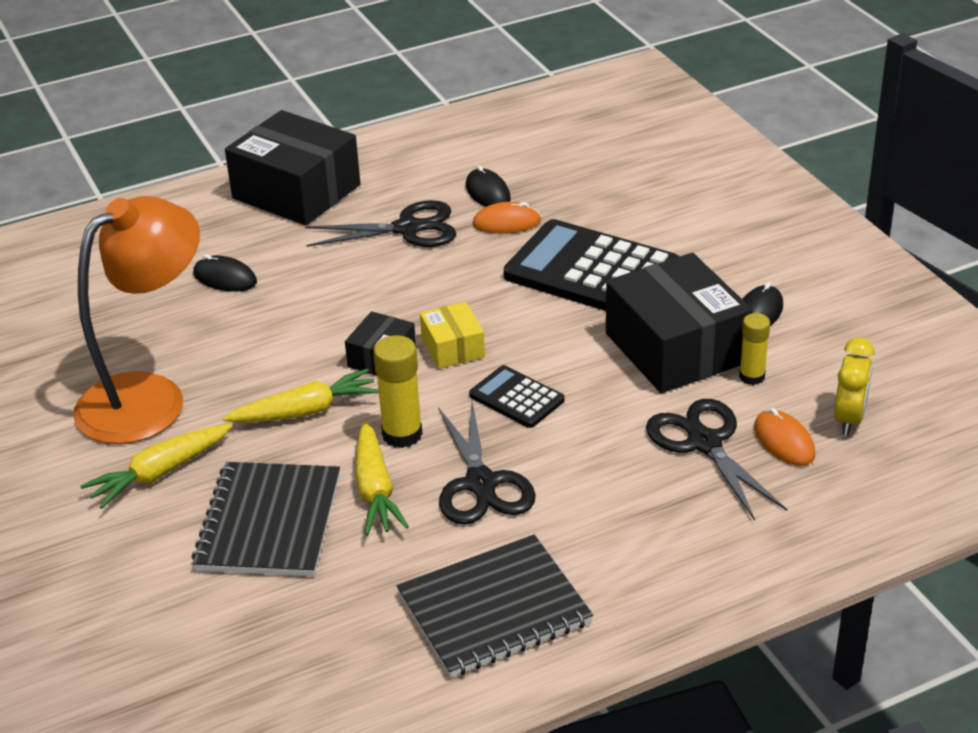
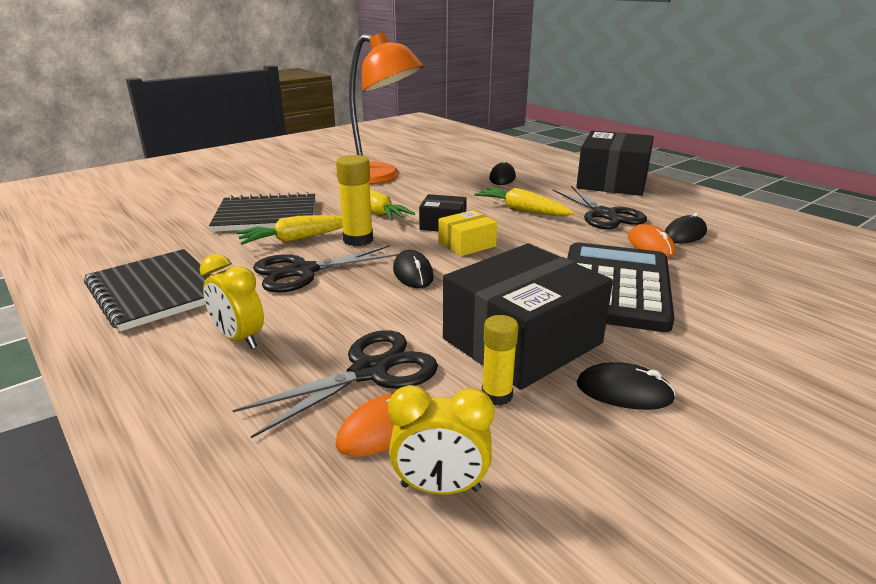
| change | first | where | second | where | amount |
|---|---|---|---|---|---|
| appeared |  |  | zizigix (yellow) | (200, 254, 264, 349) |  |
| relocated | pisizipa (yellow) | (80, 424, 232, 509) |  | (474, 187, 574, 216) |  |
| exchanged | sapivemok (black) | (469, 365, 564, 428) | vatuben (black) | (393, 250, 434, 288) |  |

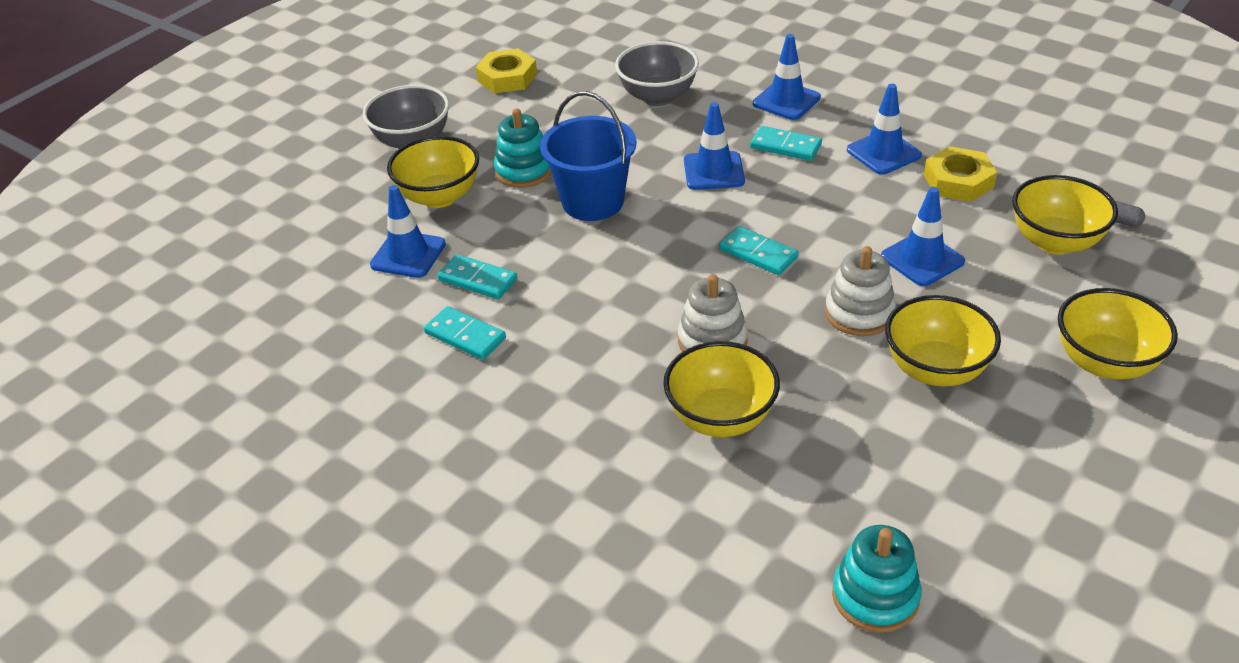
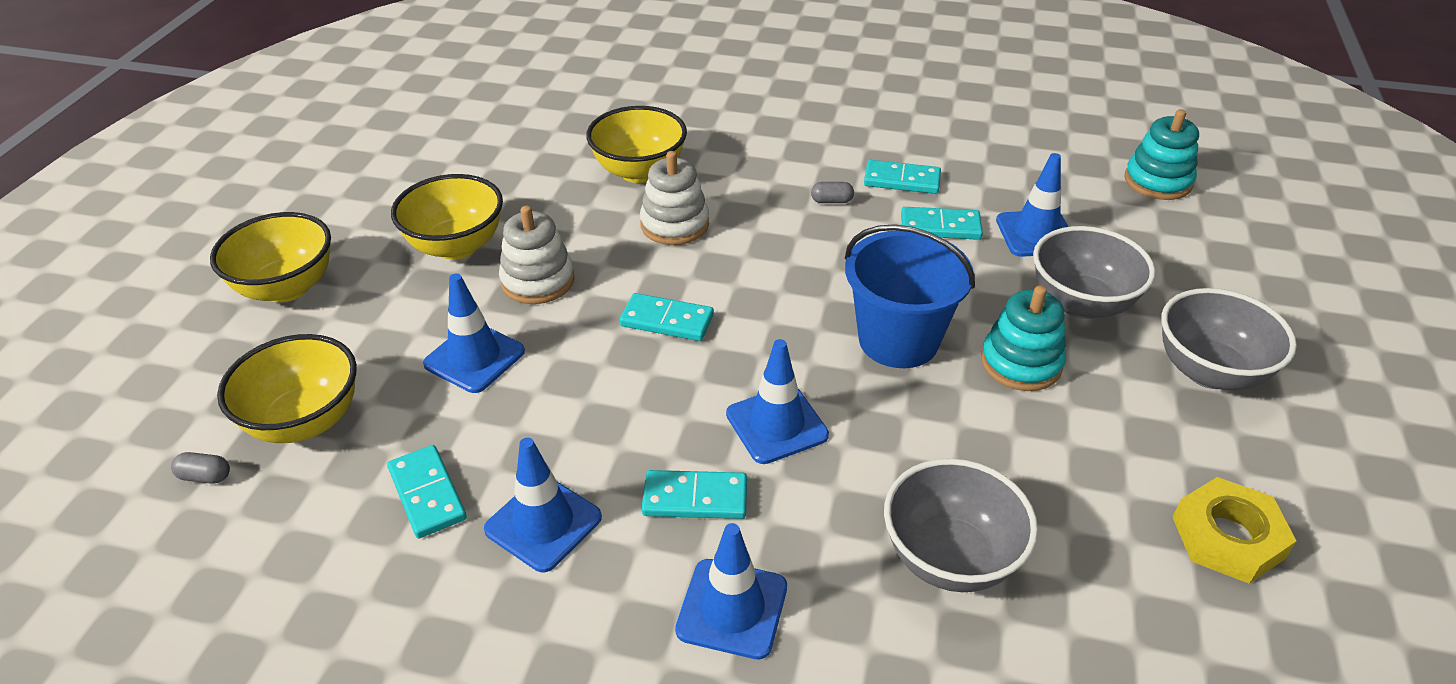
| change | first | where | second | where | amount |
|---|---|---|---|---|---|
| appeared |  |  | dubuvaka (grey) | (811, 182, 854, 203) |  |
| relocated | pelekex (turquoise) | (832, 525, 922, 633) |  | (1125, 109, 1199, 200) |  |
| exchanged | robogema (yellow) | (924, 146, 997, 202) | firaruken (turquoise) | (387, 445, 467, 538) |  |
| colour | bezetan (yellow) | (387, 136, 479, 208) | bezetan (grey) | (1033, 226, 1156, 319) |  |

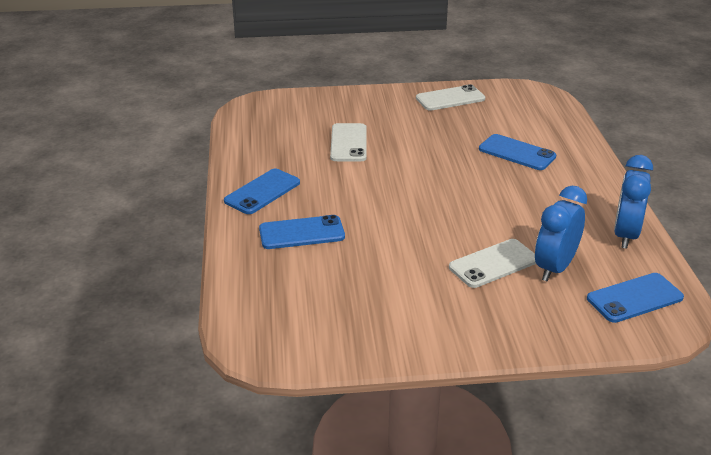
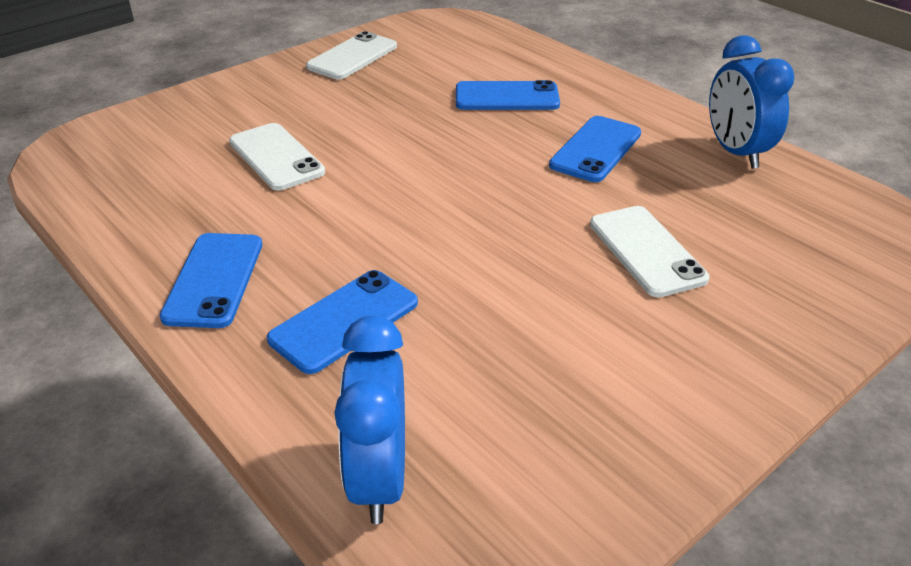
| change | first | where | second | where | amount |
|---|---|---|---|---|---|
| relocated | zizigix (blue) | (535, 186, 587, 281) |  | (334, 315, 405, 524) |  |
| relocated | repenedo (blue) | (587, 273, 684, 323) |  | (549, 116, 641, 182) |  |
| spun | repenedo (white) | (449, 239, 536, 288) |  | (590, 206, 709, 297) | 45 degrees counterclockwise |

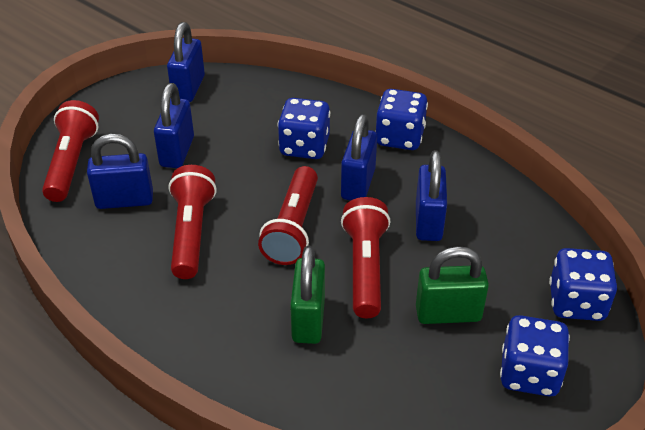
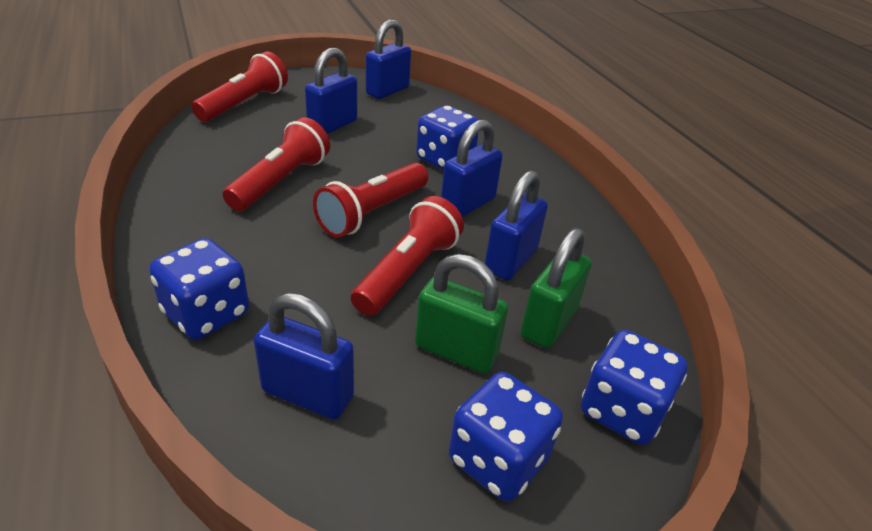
| change | first | where | second | where | amount |
|---|---|---|---|---|---|
| relocated | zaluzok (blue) | (87, 134, 153, 209) |  | (254, 293, 354, 420) |  |
| relocated | zaluzok (green) | (290, 246, 325, 344) |  | (521, 228, 592, 348) |  |
| relocated | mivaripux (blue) | (375, 89, 428, 150) |  | (149, 238, 249, 340) |  |

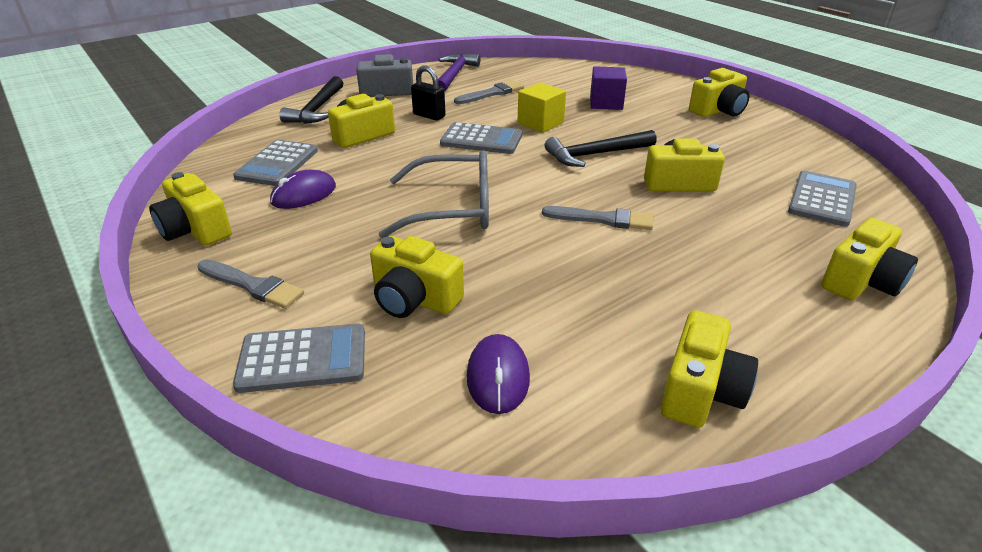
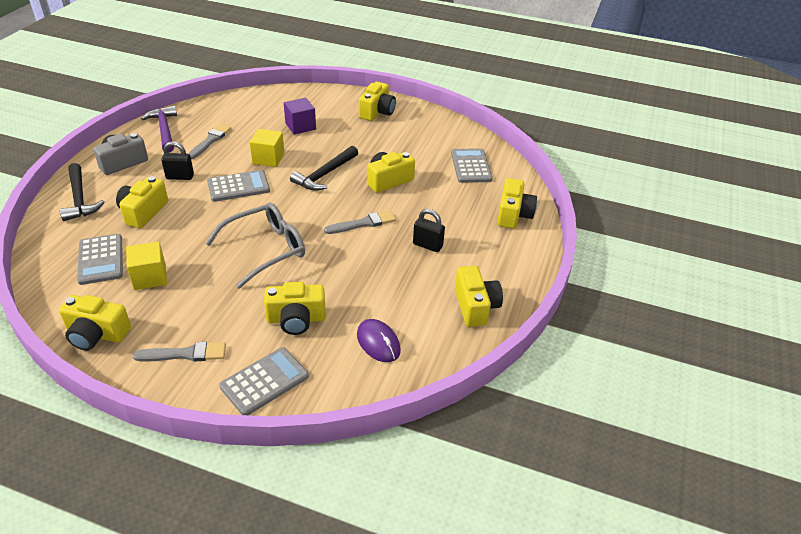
| change | first | where | second | where | amount |
|---|---|---|---|---|---|
| appeared |  |  | zaluzok (black) | (413, 209, 445, 252) |  |
| exchanged | vatuben (purple) | (270, 170, 336, 209) | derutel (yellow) | (126, 241, 167, 290) |  |

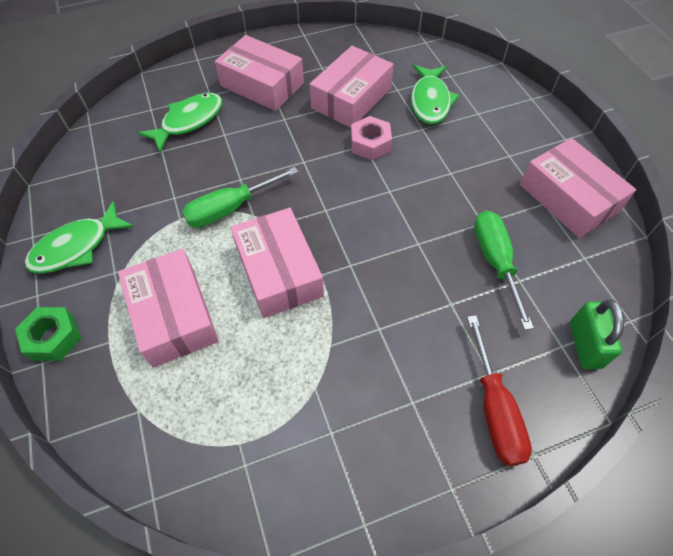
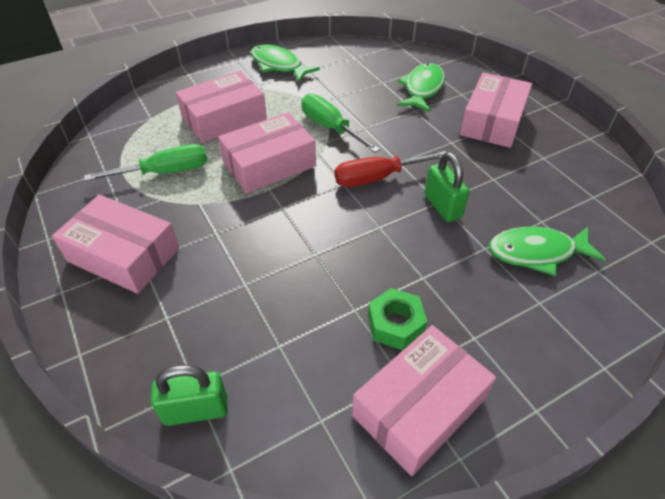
| change | first | where | second | where | amount |
|---|---|---|---|---|---|
| relocated | robogema (green) | (15, 307, 81, 361) |  | (368, 288, 427, 350) |  |
| relocated | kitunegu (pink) | (310, 46, 394, 128) |  | (52, 195, 179, 294) |  |
| relocated | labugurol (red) | (467, 315, 532, 466) |  | (335, 151, 446, 187) |  |
| relocated | labugurol (green) | (474, 211, 534, 330) |  | (84, 144, 207, 181) |  |
| exchanged | robogema (pink) | (351, 116, 392, 160) | zaluzok (green) | (424, 152, 469, 222) |  |
| spun | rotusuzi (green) | (138, 93, 222, 152) |  | (397, 63, 445, 112) | 105 degrees counterclockwise |

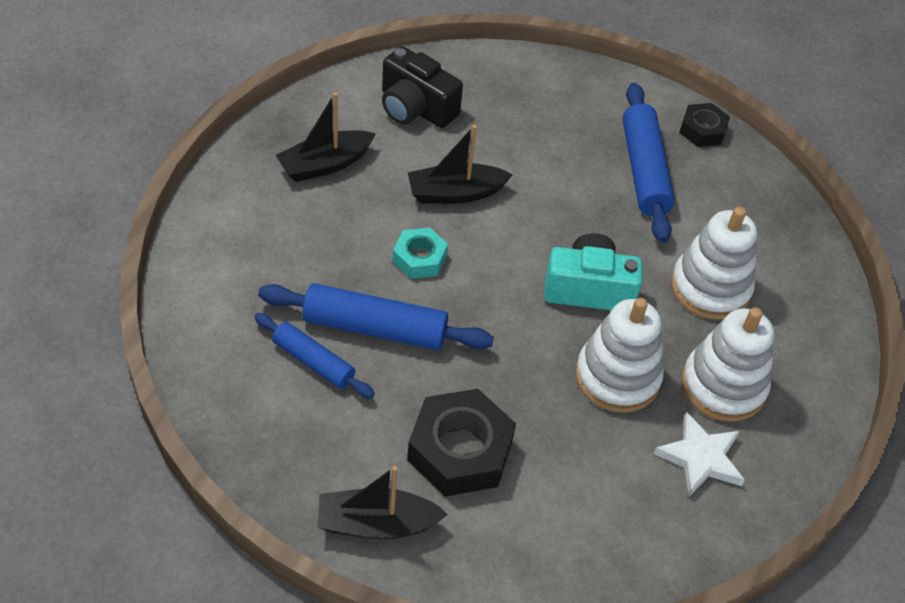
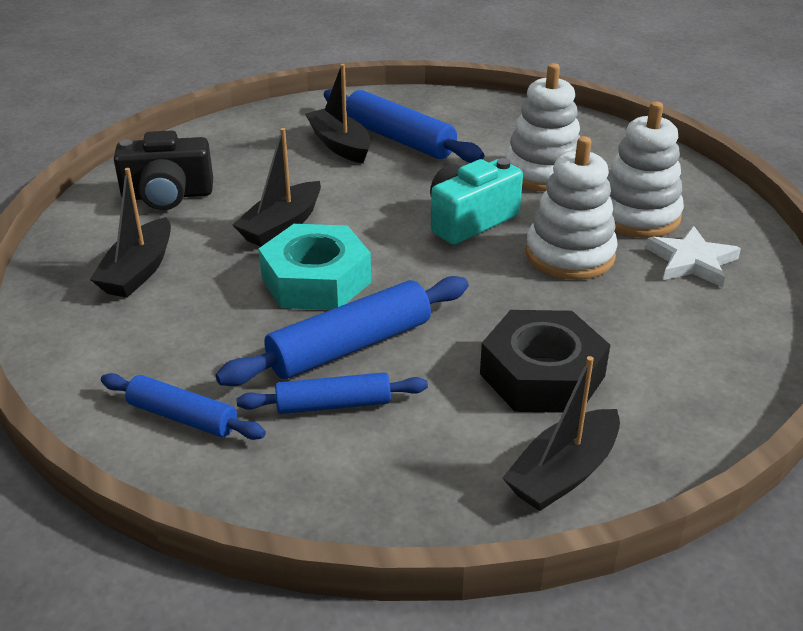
| change | first | where | second | where | amount |
|---|---|---|---|---|---|
| missing | robogema (black) | (679, 103, 730, 147) |  |  |  |
| appeared |  |  | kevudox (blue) | (101, 373, 266, 440) |  |
| appeared |  |  | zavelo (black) | (305, 64, 371, 164) |  |
| size | robogema (turquoise) | (393, 227, 448, 279) |  | (259, 224, 371, 310) | x1.75 |

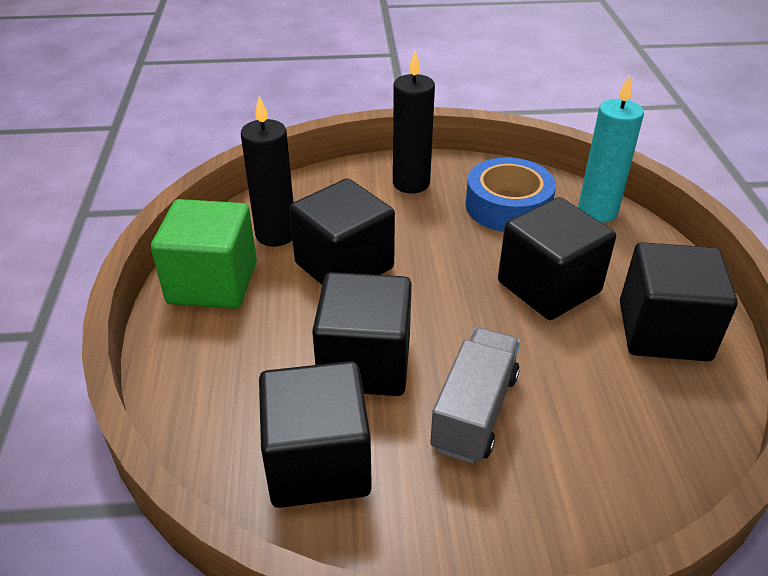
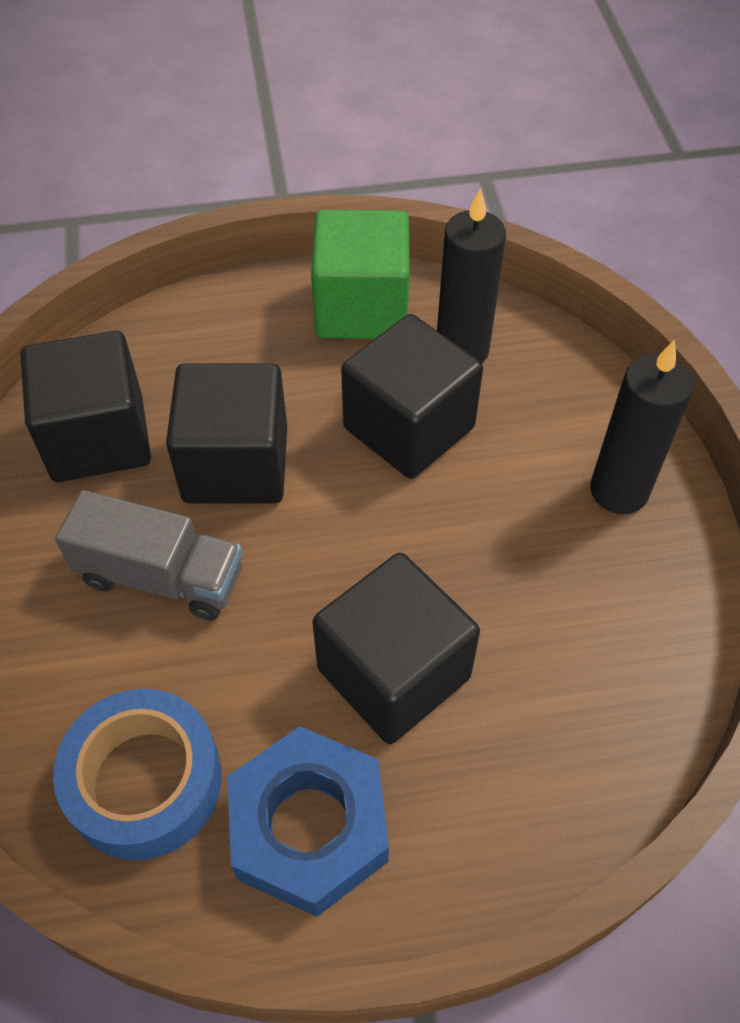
| change | first | where | second | where | amount |
|---|---|---|---|---|---|
| missing | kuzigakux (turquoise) | (578, 75, 644, 223) |  |  |  |
| relocated | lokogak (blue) | (465, 158, 556, 232) |  | (53, 689, 222, 860) |  |
| exchanged | derutel (black) | (620, 242, 738, 362) | robogema (blue) | (227, 726, 389, 917) |  |

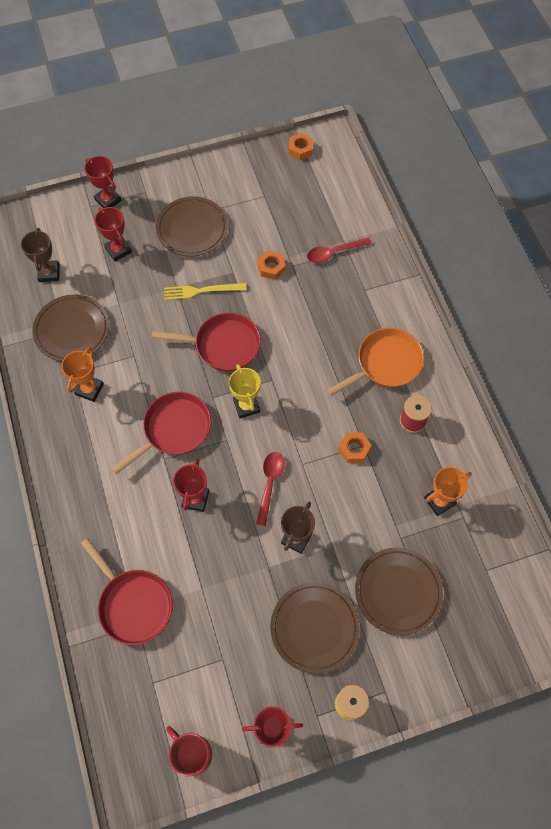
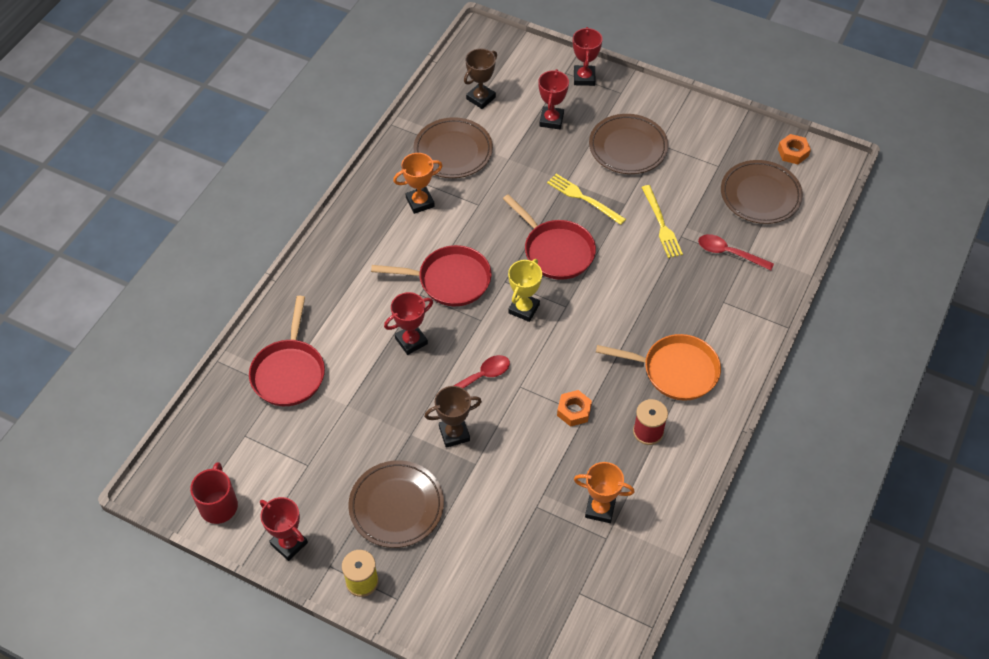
| change | first | where | second | where | amount |
|---|---|---|---|---|---|
| relocated | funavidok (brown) | (355, 548, 443, 636) |  | (721, 160, 803, 224) |  |
| exchanged | robogema (orange) | (257, 250, 286, 280) | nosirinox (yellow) | (641, 185, 683, 258) |  |

